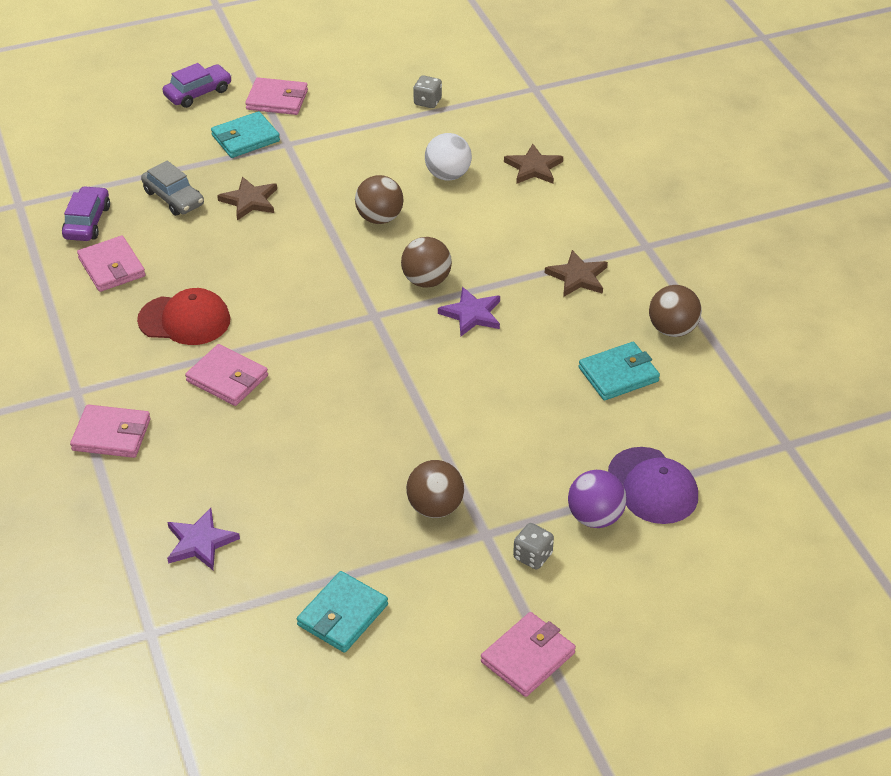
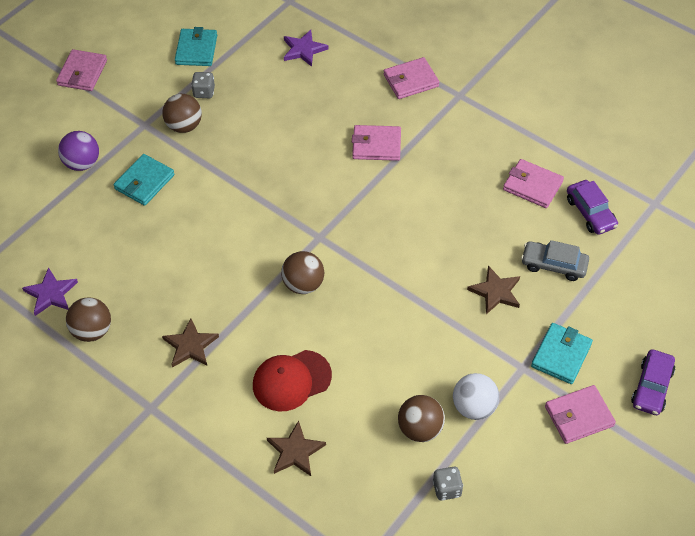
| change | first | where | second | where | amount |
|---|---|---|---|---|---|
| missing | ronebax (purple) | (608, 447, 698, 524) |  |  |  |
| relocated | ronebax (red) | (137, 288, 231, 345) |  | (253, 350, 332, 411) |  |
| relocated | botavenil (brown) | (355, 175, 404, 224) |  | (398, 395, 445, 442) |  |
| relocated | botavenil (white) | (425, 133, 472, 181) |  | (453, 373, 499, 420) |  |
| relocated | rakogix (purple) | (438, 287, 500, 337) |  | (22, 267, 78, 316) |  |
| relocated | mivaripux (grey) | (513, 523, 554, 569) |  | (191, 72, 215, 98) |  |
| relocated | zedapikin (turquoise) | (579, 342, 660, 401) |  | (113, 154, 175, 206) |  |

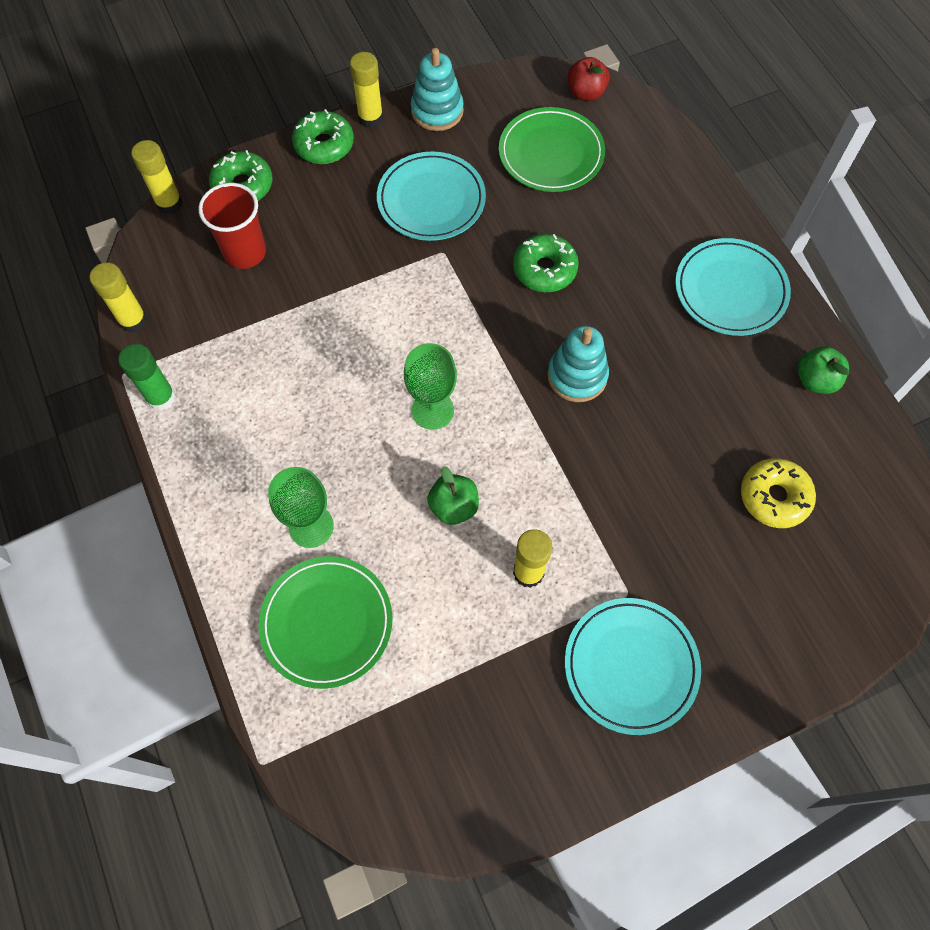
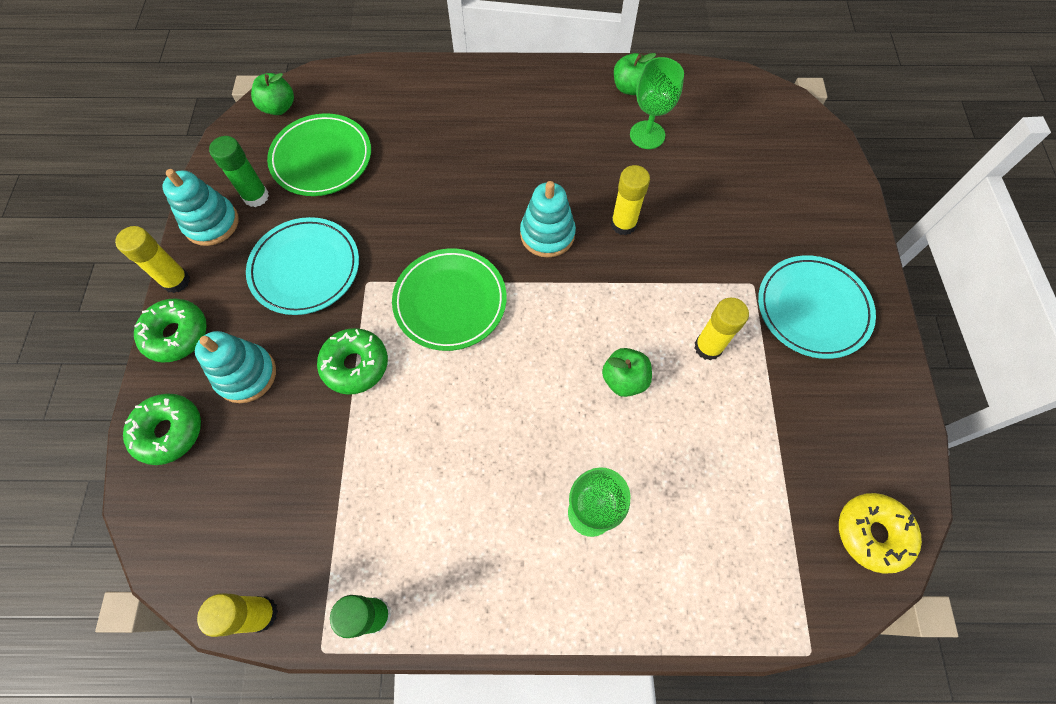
| change | first | where | second | where | amount |
|---|---|---|---|---|---|
| missing | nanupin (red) | (198, 183, 266, 269) |  |  |  |
| missing | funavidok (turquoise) | (675, 238, 791, 336) |  |  |  |
| appeared |  |  | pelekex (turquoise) | (195, 331, 276, 403) |  |
| appeared |  |  | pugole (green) | (209, 136, 269, 207) |  |
| relocated | pugole (yellow) | (131, 140, 183, 214) |  | (611, 165, 650, 235) |  |
| relocated | funavidok (green) | (258, 556, 393, 689) |  | (392, 248, 507, 351) |  |
| relocated | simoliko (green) | (404, 343, 457, 430) |  | (630, 57, 684, 149) |  |
| relocated | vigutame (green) | (513, 234, 579, 292) |  | (317, 328, 388, 395) |  |
| relocated | vigutame (yellow) | (741, 458, 816, 528) |  | (839, 493, 922, 574) |  |
| colour | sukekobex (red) | (567, 57, 610, 101) | sukekobex (green) | (251, 73, 294, 115) |  |

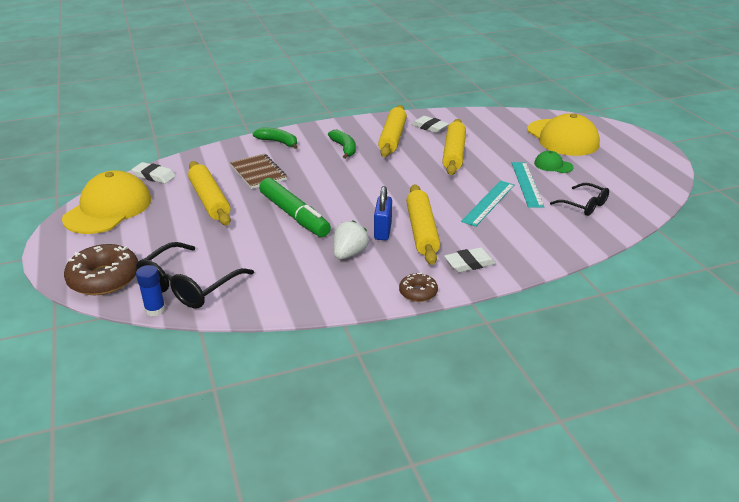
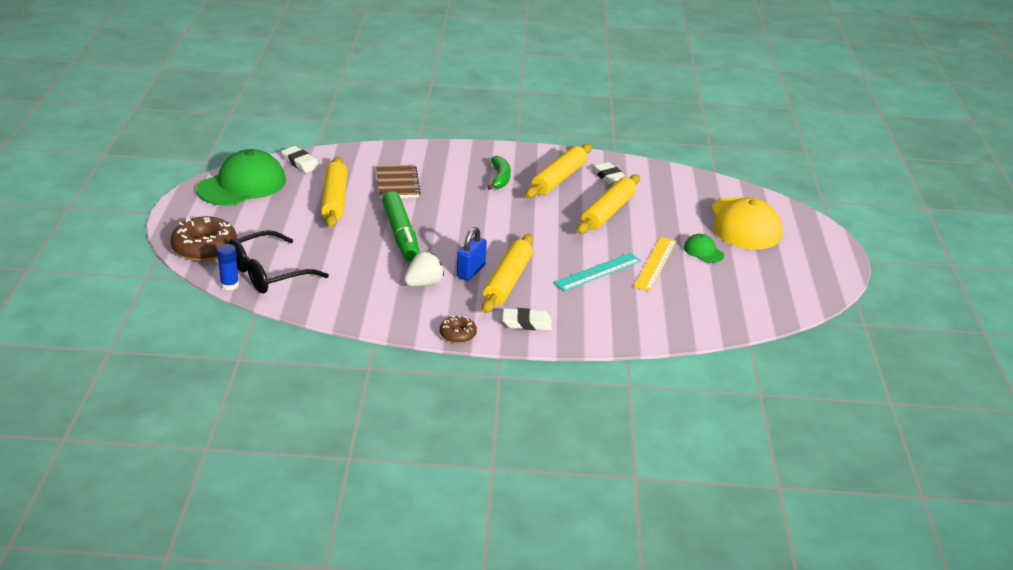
| change | first | where | second | where | amount |
|---|---|---|---|---|---|
| missing | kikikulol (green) | (252, 128, 297, 149) |  |  |  |
| missing | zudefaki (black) | (550, 183, 609, 216) |  |  |  |
| colour | ronebax (yellow) | (62, 170, 151, 234) | ronebax (green) | (197, 149, 286, 206) |  |
| colour | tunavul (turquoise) | (512, 162, 544, 208) | tunavul (yellow) | (634, 237, 676, 291) |  |

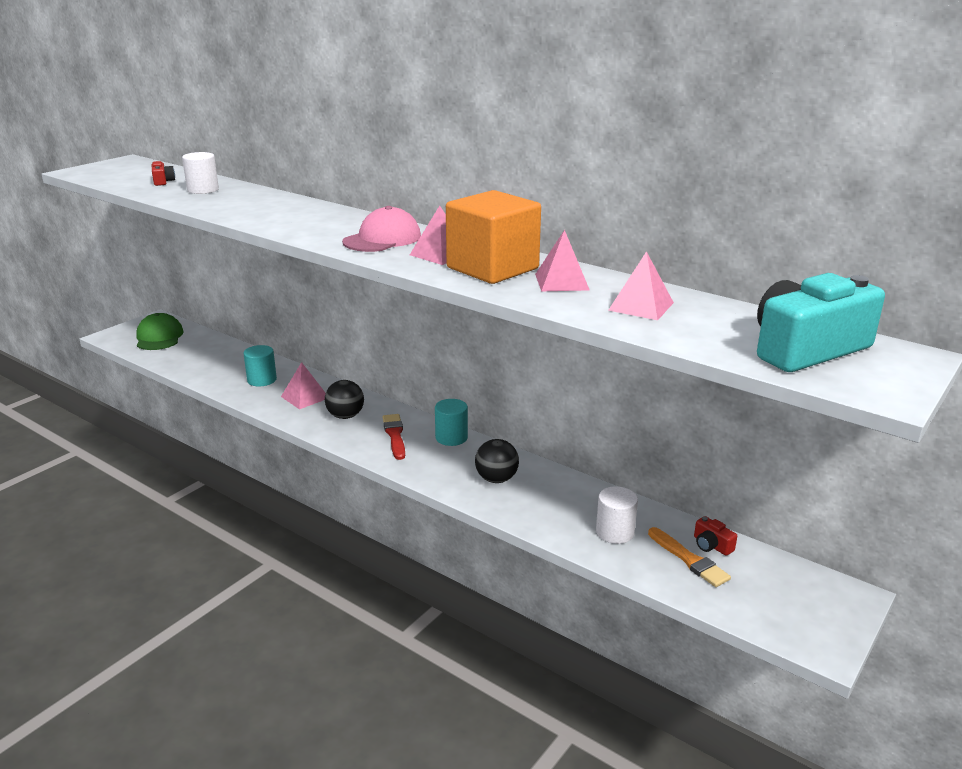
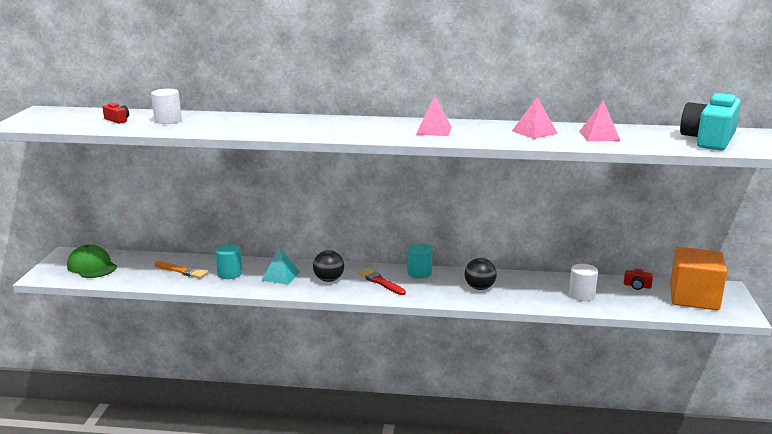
| change | first | where | second | where | amount |
|---|---|---|---|---|---|
| missing | ronebax (pink) | (342, 206, 421, 252) |  |  |  |
| relocated | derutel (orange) | (446, 190, 541, 284) |  | (670, 247, 727, 310) |  |
| relocated | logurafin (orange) | (648, 527, 731, 587) |  | (155, 261, 208, 278) |  |
| colour | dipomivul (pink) | (281, 362, 326, 409) | dipomivul (turquoise) | (262, 247, 300, 285) |  |

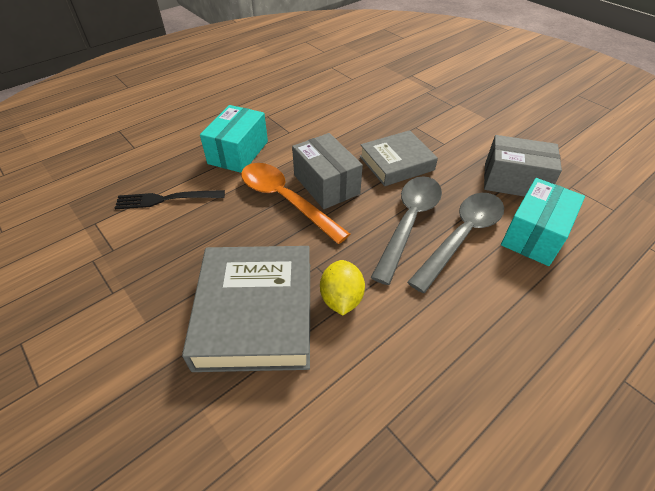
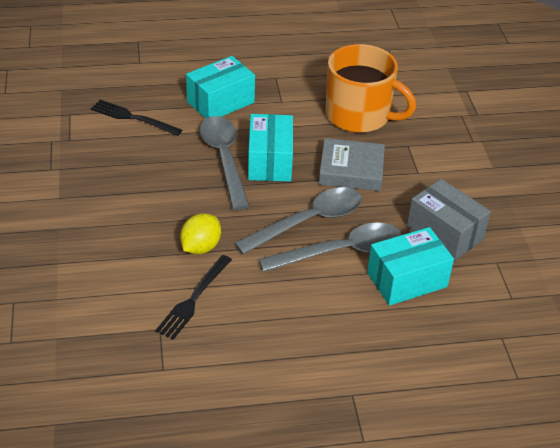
| change | first | where | second | where | amount |
|---|---|---|---|---|---|
| missing | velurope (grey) | (182, 246, 310, 372) |  |  |  |
| appeared |  |  | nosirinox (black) | (155, 255, 232, 340) |  |
| appeared |  |  | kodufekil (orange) | (325, 44, 416, 133) |  |
| colour | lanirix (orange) | (241, 163, 350, 244) | lanirix (grey) | (199, 116, 250, 210) |  |
| colour | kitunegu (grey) | (292, 133, 363, 209) | kitunegu (turquoise) | (248, 114, 293, 182) |  |

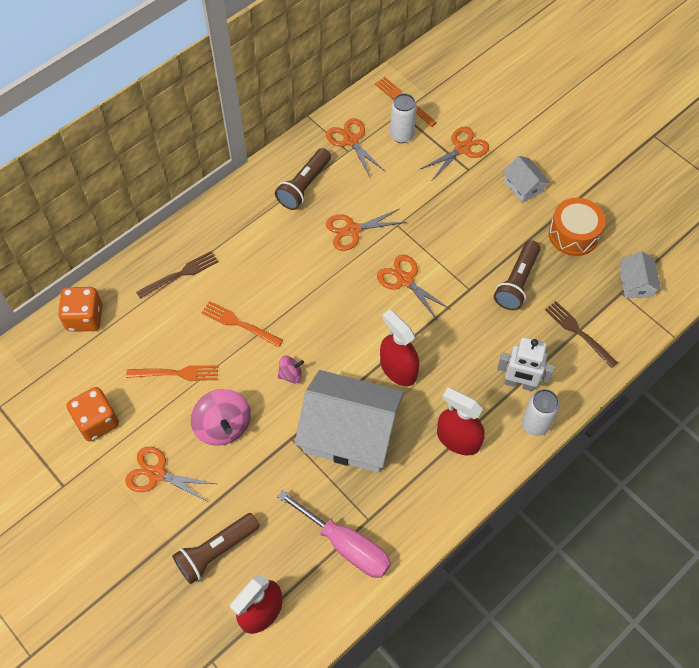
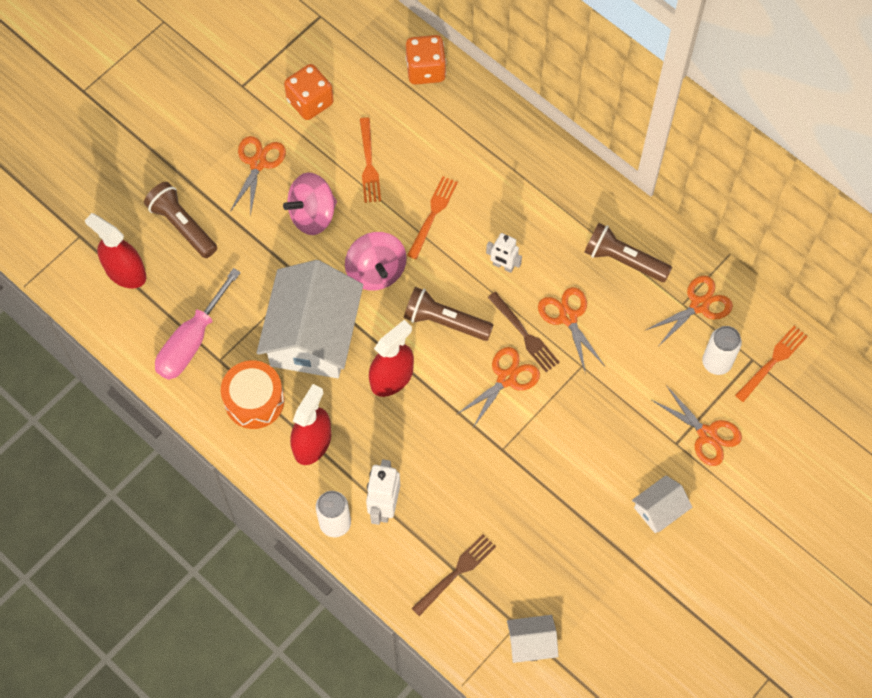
| change | first | where | second | where | amount |
|---|---|---|---|---|---|
| appeared |  |  | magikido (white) | (486, 233, 522, 273) |  |
| relocated | nosirinox (brown) | (136, 251, 218, 299) |  | (488, 292, 560, 372) |  |
| relocated | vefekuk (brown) | (494, 240, 540, 310) |  | (404, 287, 493, 341) |  |
| relocated | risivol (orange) | (549, 198, 605, 256) |  | (221, 360, 285, 429) |  |
| size | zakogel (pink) | (278, 356, 304, 383) |  | (345, 232, 407, 291) | x1.91 |

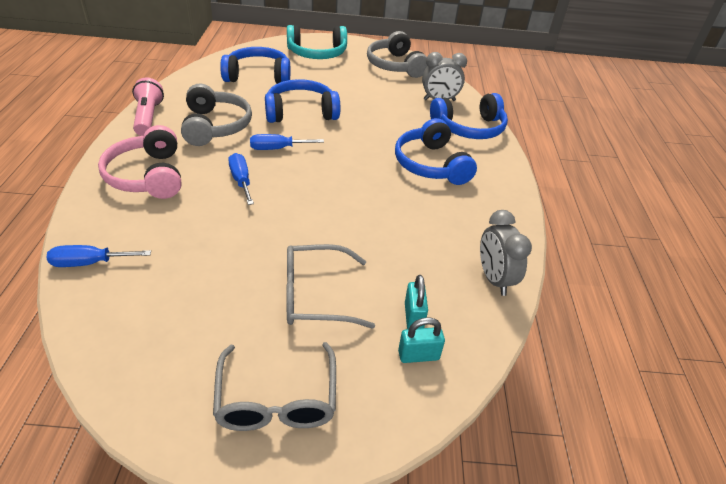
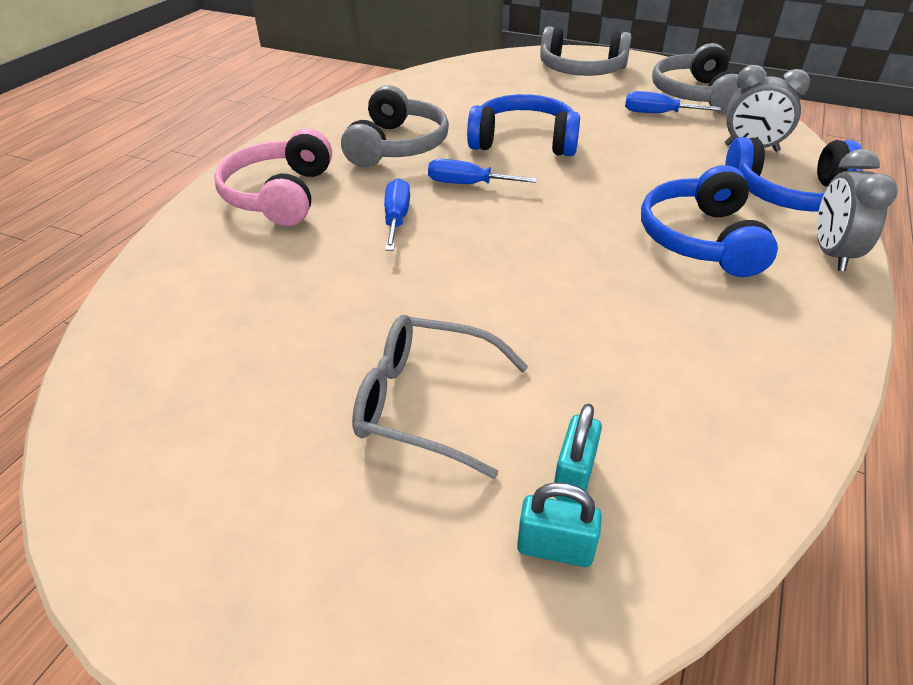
| change | first | where | second | where | amount |
|---|---|---|---|---|---|
| missing | vefekuk (pink) | (132, 77, 164, 136) |  |  |  |
| missing | zudefaki (grey) | (213, 342, 336, 431) |  |  |  |
| missing | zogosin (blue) | (220, 47, 290, 84) |  |  |  |
| relocated | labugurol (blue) | (47, 245, 151, 267) |  | (625, 91, 721, 113) |  |
| relocated | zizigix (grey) | (480, 210, 532, 296) |  | (817, 149, 898, 271) |  |
| colour | zogosin (turquoise) | (287, 25, 347, 59) | zogosin (grey) | (540, 26, 632, 76) |  |

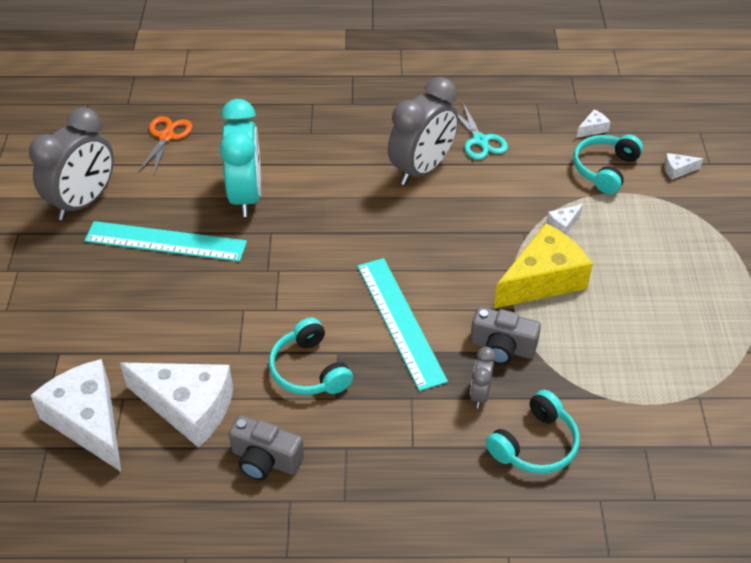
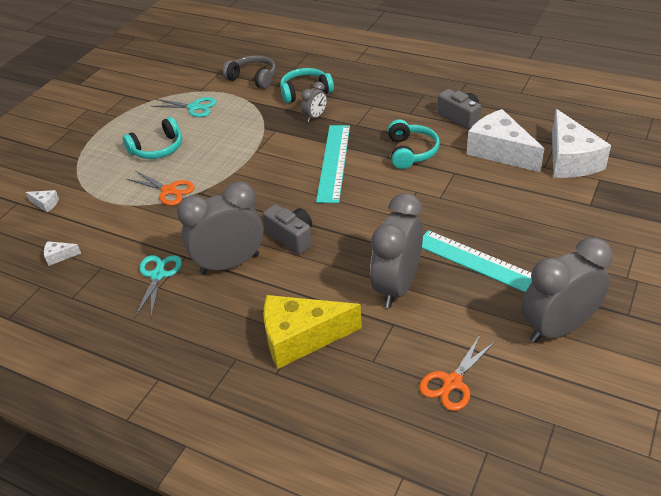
| change | first | where | second | where | amount |
|---|---|---|---|---|---|
| appeared |  |  | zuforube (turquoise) | (151, 97, 217, 117) |  |
| appeared |  |  | zogosin (grey) | (222, 55, 276, 89) |  |
| relocated | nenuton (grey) | (470, 307, 541, 365) |  | (263, 204, 312, 255) |  |
| relocated | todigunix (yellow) | (494, 223, 593, 309) |  | (263, 295, 362, 369) |  |
| relocated | zogosin (turquoise) | (573, 135, 643, 194) |  | (123, 117, 182, 159) |  |
| exchanged | todigunix (white) | (547, 204, 583, 235) | zuforube (orange) | (127, 171, 195, 206) |  |
| colour | zizigix (turquoise) | (220, 99, 261, 217) | zizigix (grey) | (370, 193, 423, 308) |  |

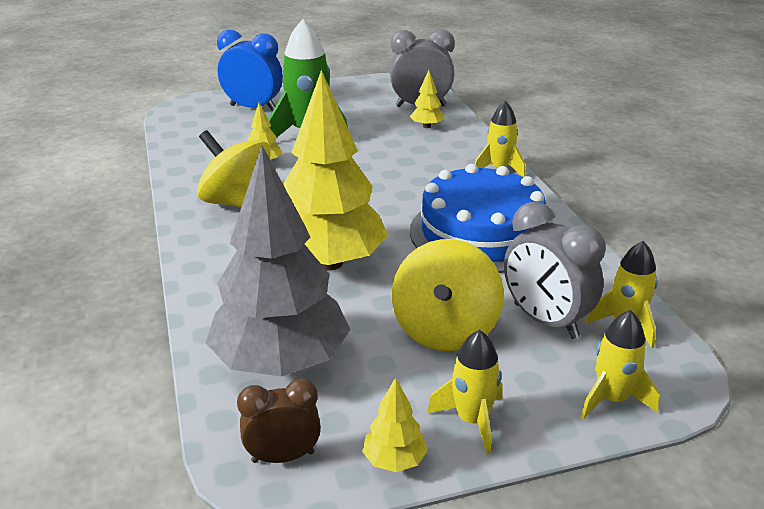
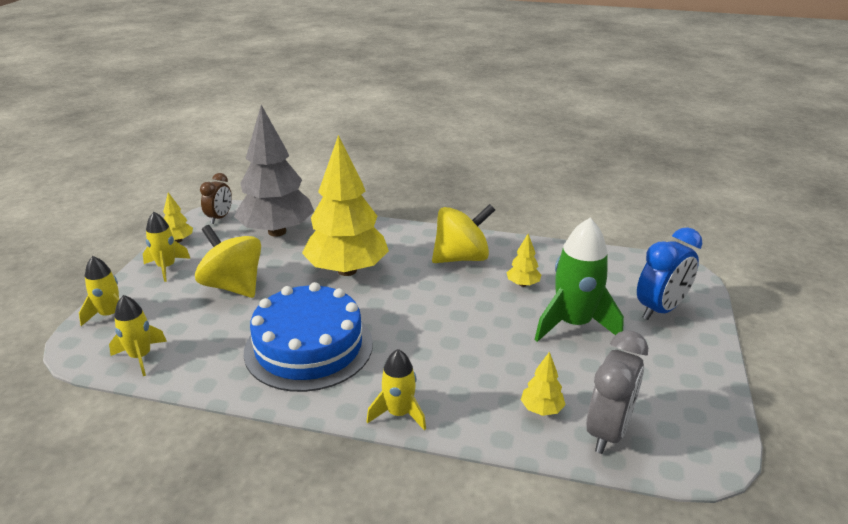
| change | first | where | second | where | amount |
|---|---|---|---|---|---|
| missing | zizigix (grey) | (504, 201, 606, 339) |  |  |  |

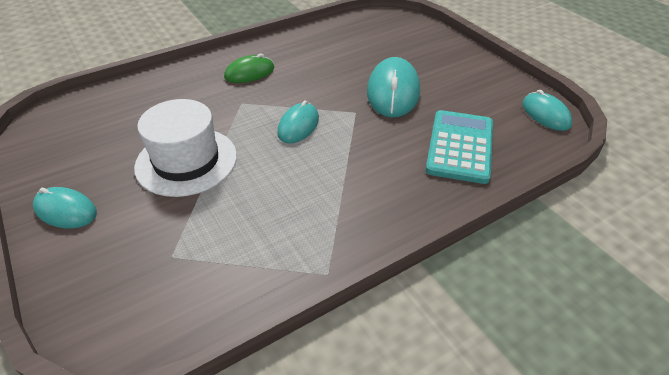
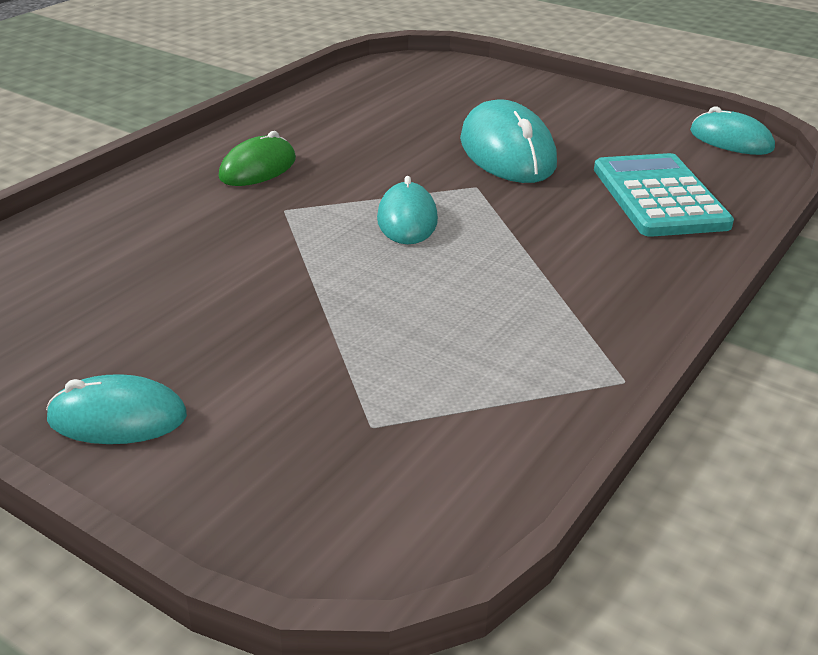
| change | first | where | second | where | amount |
|---|---|---|---|---|---|
| missing | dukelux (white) | (134, 99, 237, 197) |  |  |  |

